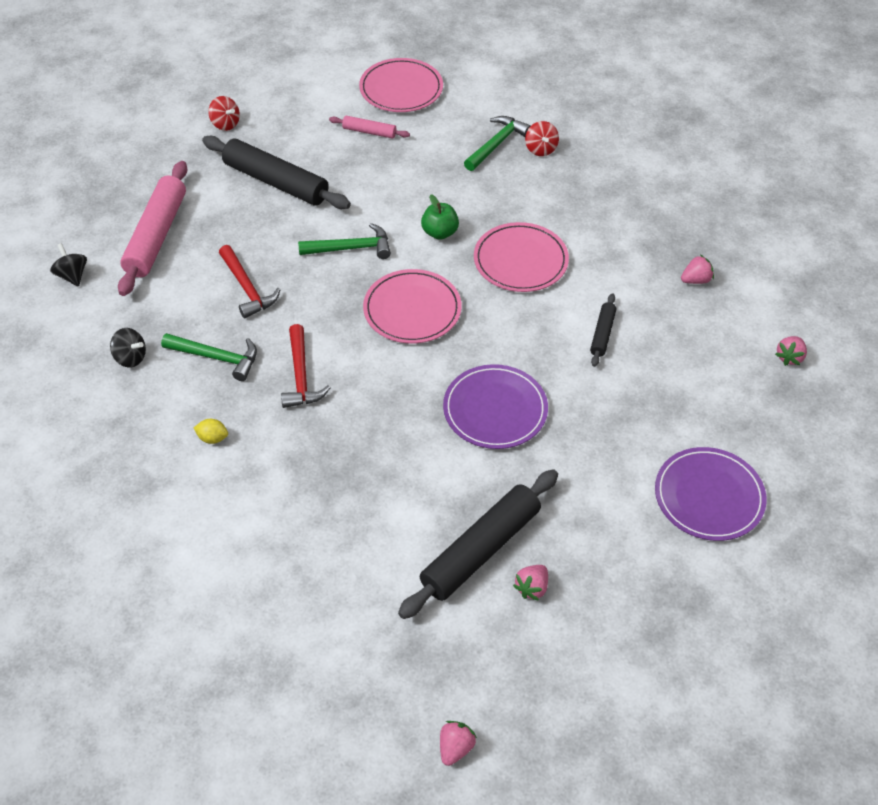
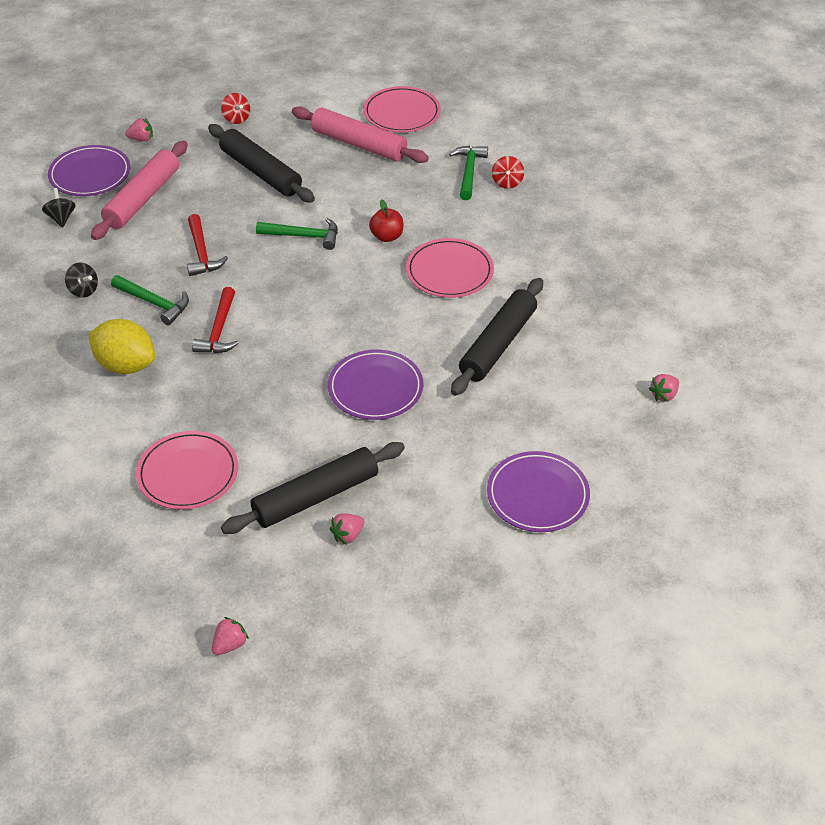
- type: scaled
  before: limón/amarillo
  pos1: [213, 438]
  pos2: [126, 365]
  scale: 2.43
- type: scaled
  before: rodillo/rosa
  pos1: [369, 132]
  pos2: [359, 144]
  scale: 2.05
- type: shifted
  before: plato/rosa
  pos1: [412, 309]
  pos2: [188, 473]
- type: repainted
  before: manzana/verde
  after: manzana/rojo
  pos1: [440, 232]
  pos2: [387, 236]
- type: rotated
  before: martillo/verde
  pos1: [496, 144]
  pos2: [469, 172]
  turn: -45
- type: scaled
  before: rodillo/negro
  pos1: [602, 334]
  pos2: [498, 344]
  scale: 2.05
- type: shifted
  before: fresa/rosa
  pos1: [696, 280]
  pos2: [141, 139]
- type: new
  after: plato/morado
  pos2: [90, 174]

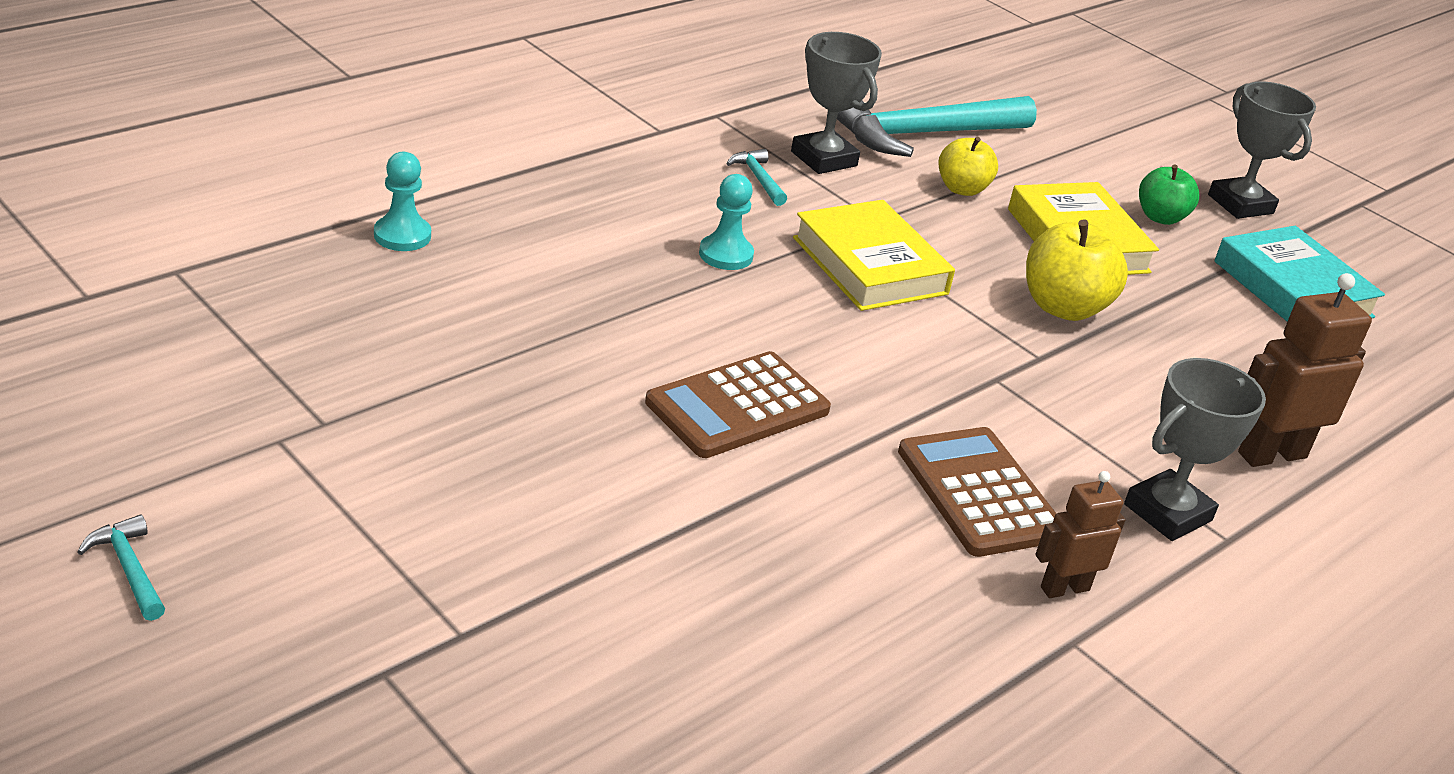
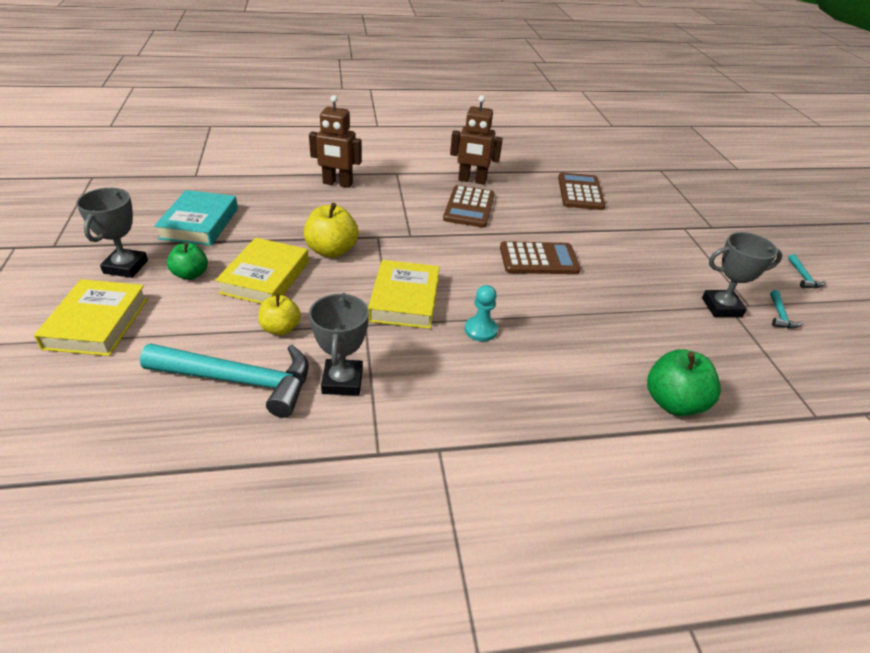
- type: swapped
  before: peón/turquesa
  after: manzana/verde
  pos1: [402, 236]
  pos2: [673, 402]
- type: shifted
  before: martillo/turquesa
  pos1: [758, 178]
  pos2: [780, 315]
- type: scaled
  before: robot/marrón
  pos1: [1064, 588]
  pos2: [472, 180]
  scale: 1.62
- type: shifted
  before: trofeo/gris
  pos1: [1167, 512]
  pos2: [721, 307]
- type: new
  after: libro/amarillo
  pos2: [97, 323]
- type: new
  after: calculadora/marrón
  pos2: [580, 192]

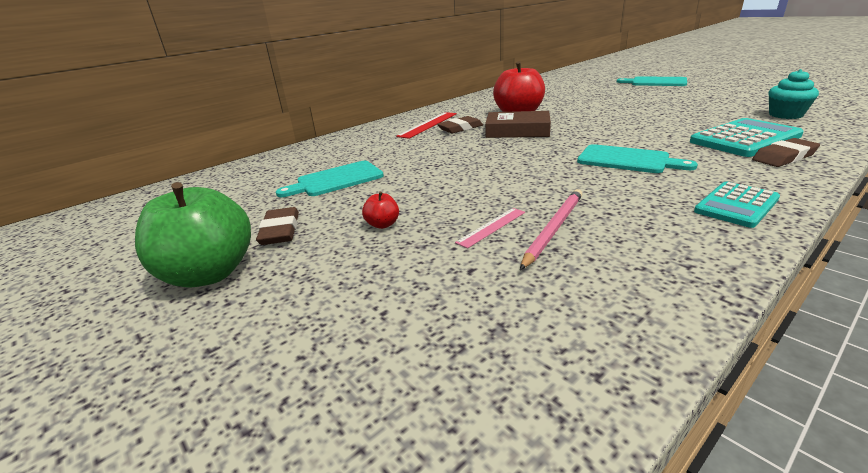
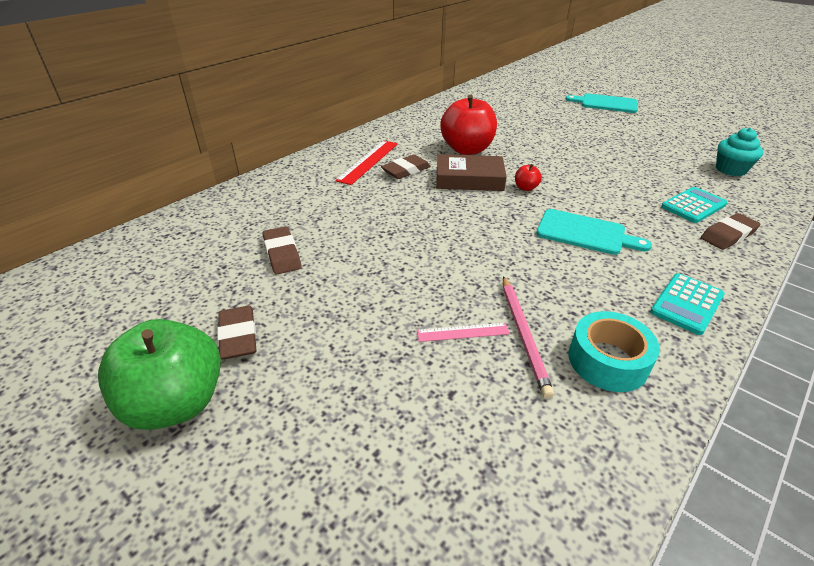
- type: swapped
  before: tabla de cortar/turquesa
  after: goma de borrar/marrón
  pos1: [336, 180]
  pos2: [282, 254]
- type: shifted
  before: manzana/rojo
  pos1: [383, 224]
  pos2: [525, 188]
- type: rotated
  before: regla/rosa
  pos1: [491, 227]
  pos2: [463, 332]
  turn: 45
- type: rotated
  before: lápiz/rosa
  pos1: [554, 228]
  pos2: [523, 335]
  turn: 150
- type: scaled
  before: calculadora/turquesa
  pos1: [744, 139]
  pos2: [693, 206]
  scale: 0.64
- type: new
  after: cinta adhesiva/turquesa
  pos2: [607, 361]

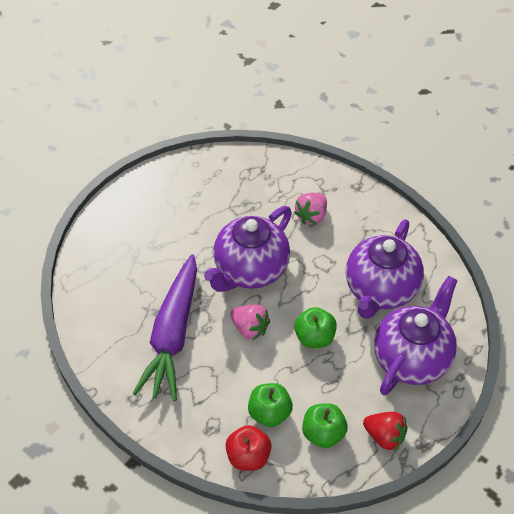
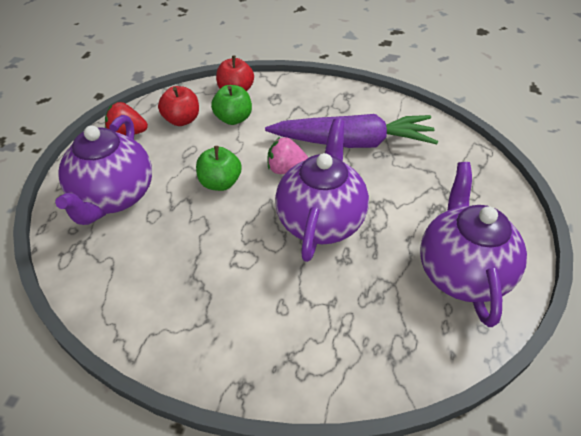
- type: rotated
  before: zanahoria/morado
  pos1: [173, 335]
  pos2: [352, 142]
  turn: 105
- type: gone
  before: fresa/rosa
  pos1: [311, 216]
- type: repainted
  before: manzana/verde
  after: manzana/rojo
  pos1: [323, 433]
  pos2: [182, 120]
- type: shifted
  before: tetera/morado
  pos1: [380, 290]
  pos2: [461, 272]

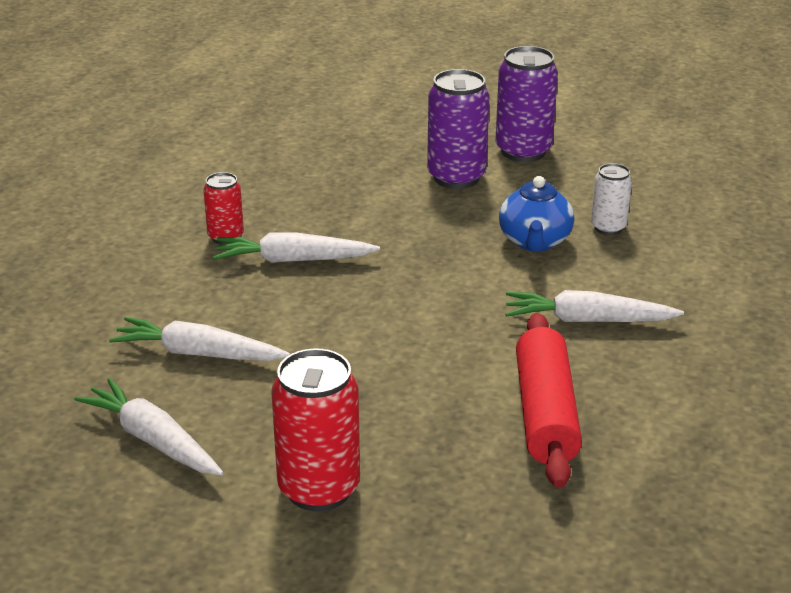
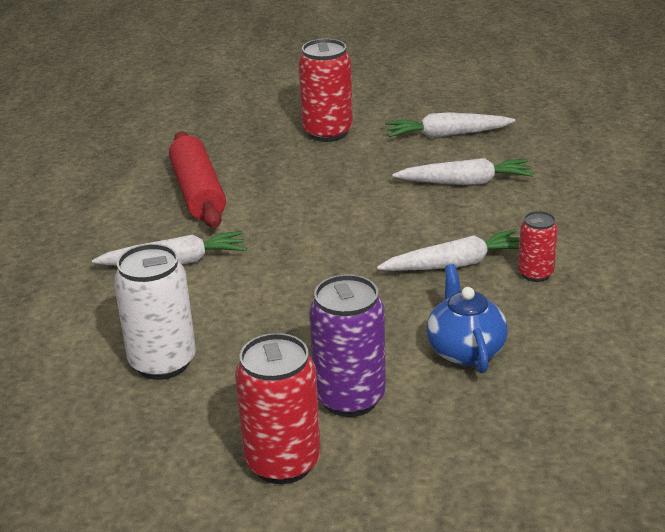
- type: rotated
  before: zanahoria/blanco
  pos1: [153, 440]
  pos2: [446, 135]
  turn: 150
- type: repainted
  before: lata/morado
  after: lata/rojo
  pos1: [523, 151]
  pos2: [283, 463]
- type: shifted
  before: tetera/azul
  pos1: [535, 241]
  pos2: [465, 350]
- type: scaled
  before: lata/blanco
  pos1: [608, 227]
  pos2: [163, 362]
  scale: 1.75

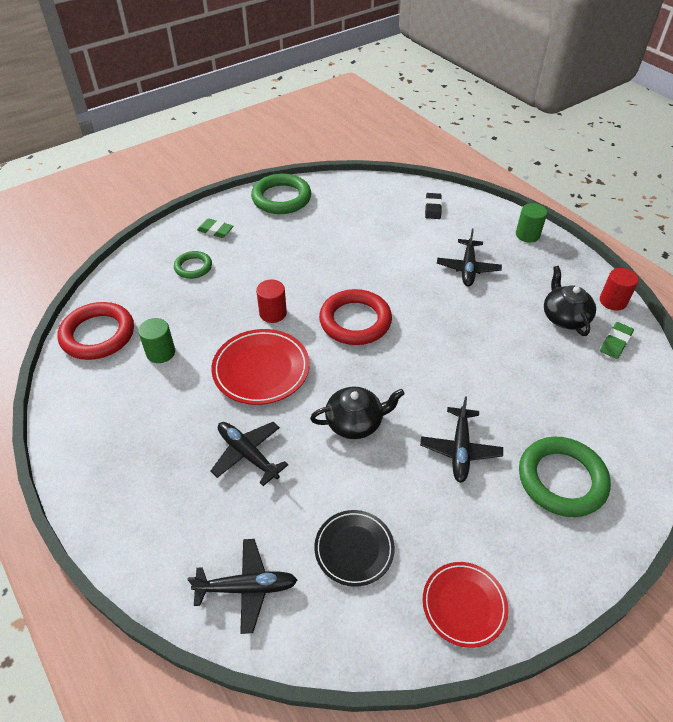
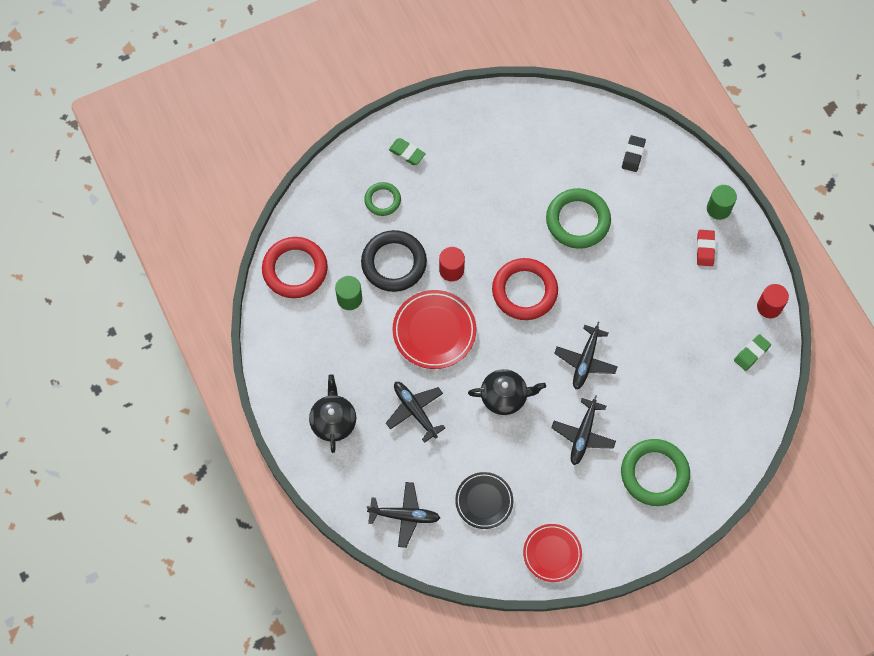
- type: shifted
  before: anillo/verde
  pos1: [281, 198]
  pos2: [578, 220]
- type: shifted
  before: avión/negro
  pos1: [468, 268]
  pos2: [585, 361]
- type: shifted
  before: tetera/negro
  pos1: [564, 317]
  pos2: [333, 421]
- type: new
  after: anillo/negro
  pos2: [394, 263]
- type: new
  after: goma de borrar/rojo
  pos2: [705, 249]

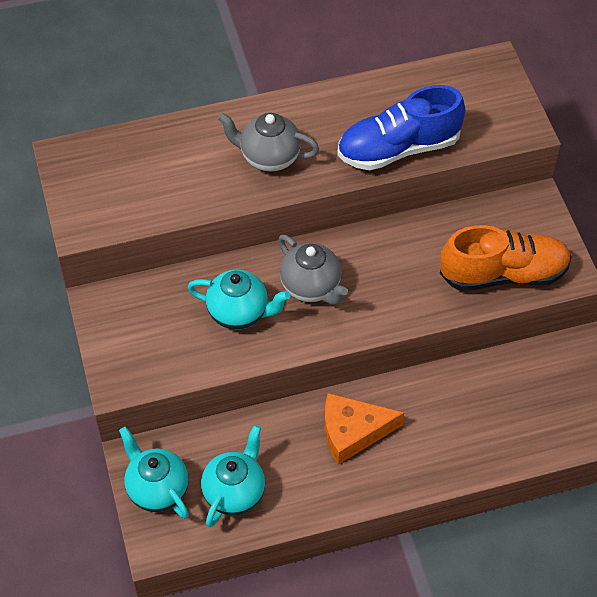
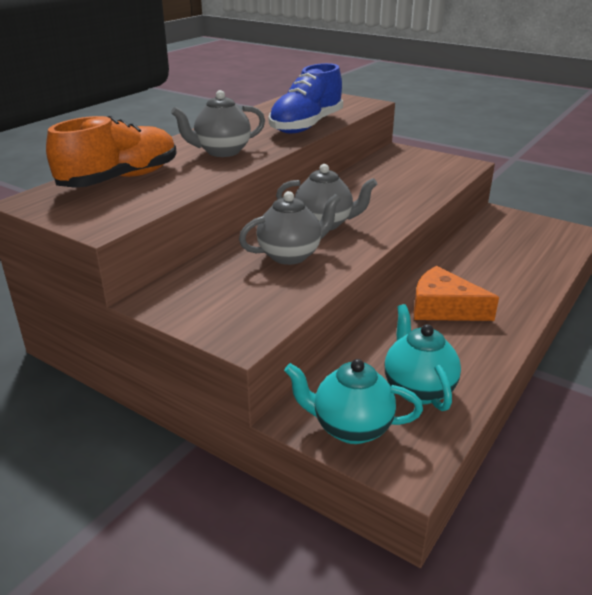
- type: repainted
  before: tetera/turquesa
  after: tetera/gris
  pos1: [239, 313]
  pos2: [290, 255]
- type: rotated
  before: queso/naranja
  pos1: [353, 432]
  pos2: [443, 308]
  turn: 75
- type: shifted
  before: zapato/naranja
  pos1: [503, 274]
  pos2: [120, 179]

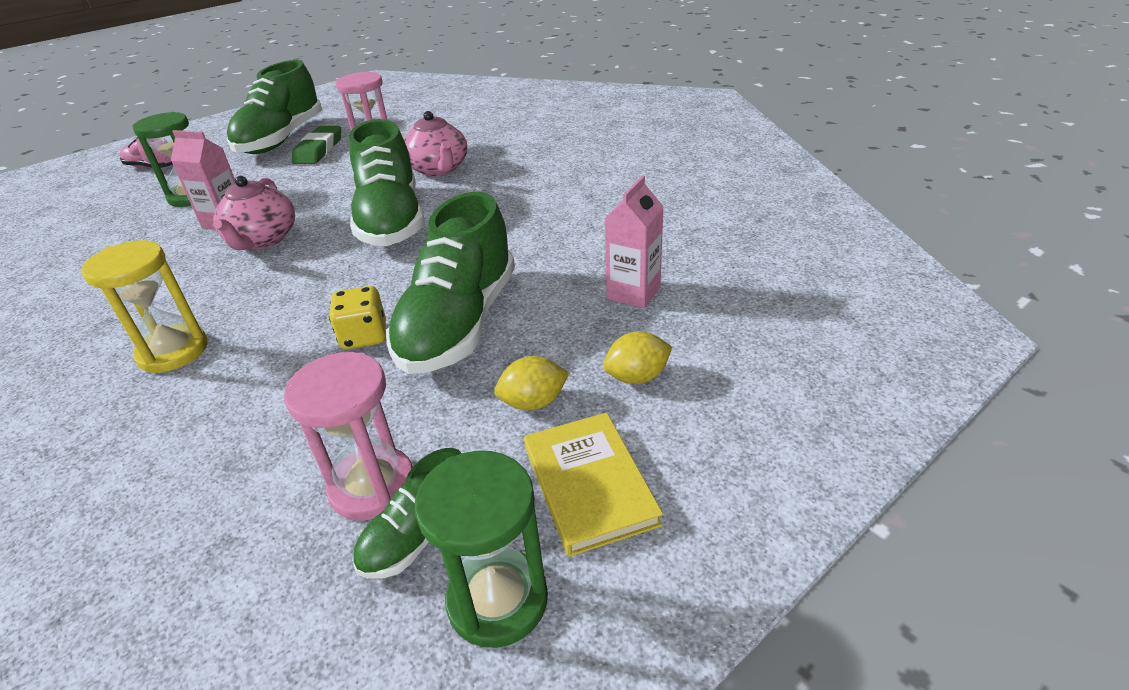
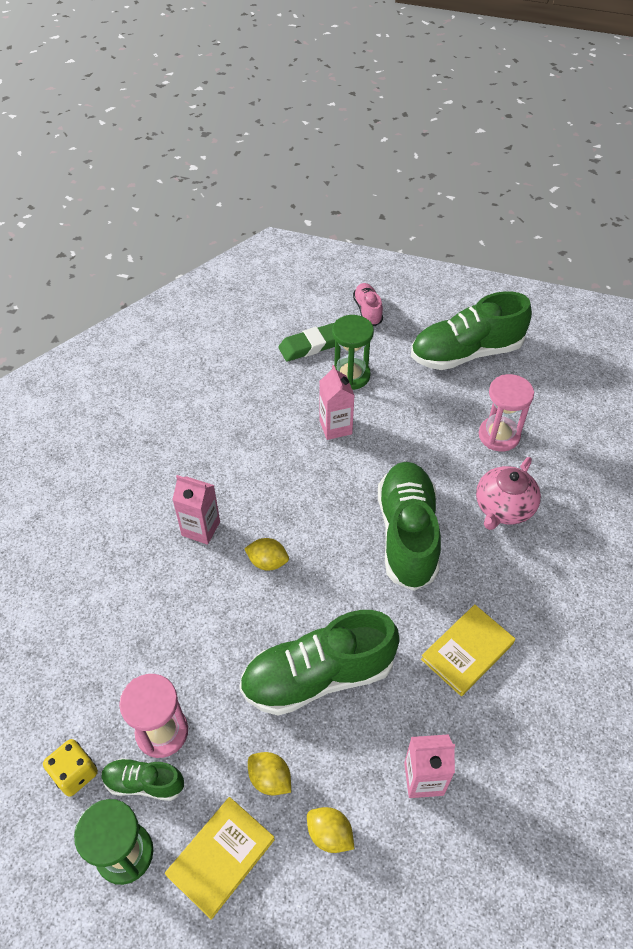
- type: swapped
  before: reloj de arena/amarillo
  after: cartón de leche/rosa
  pos1: [173, 351]
  pos2: [201, 528]
- type: gone
  before: tetera/rosa
  pos1: [262, 240]
- type: shifted
  before: goma de borrar/verde
  pos1: [319, 150]
  pos2: [310, 346]
- type: shifted
  before: dado/amarillo
  pos1: [364, 336]
  pos2: [75, 773]
- type: rotated
  before: zapato/verde
  pos1: [391, 220]
  pos2: [407, 534]
  turn: 135
- type: new
  after: limón/amarillo
  pos2: [267, 562]
- type: new
  after: libro/amarillo
  pos2: [467, 651]

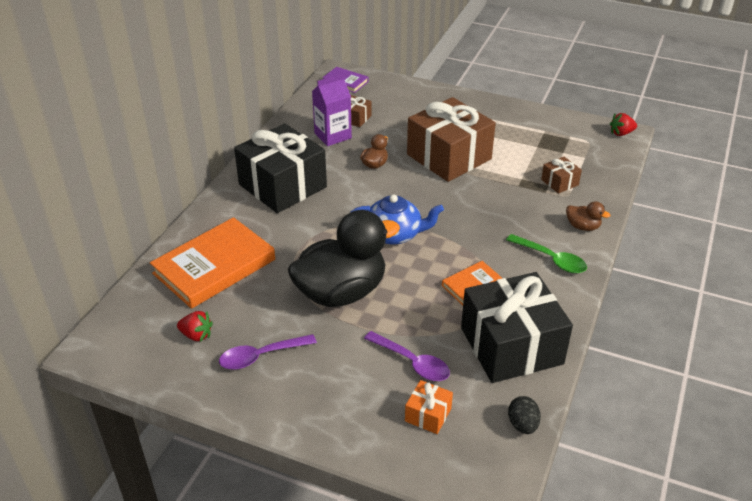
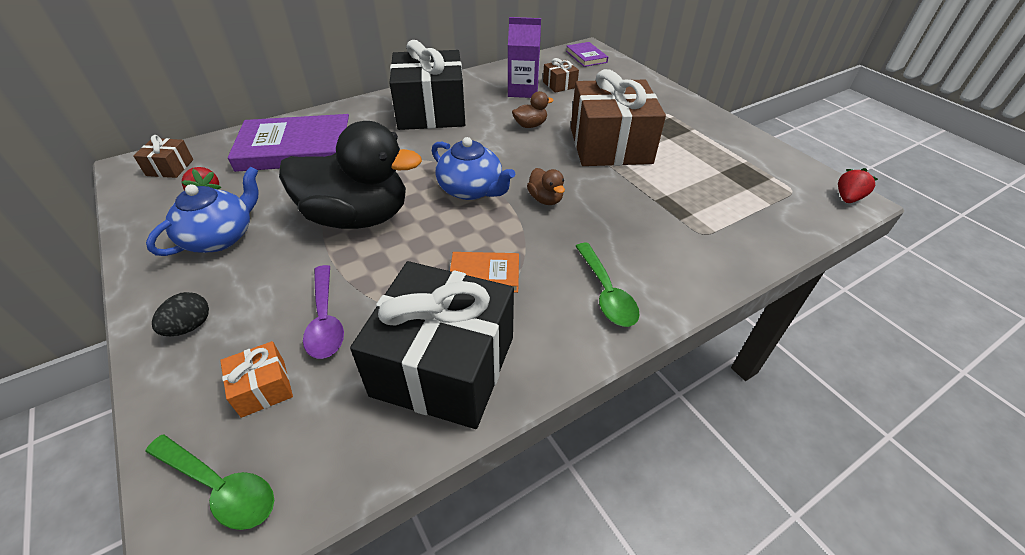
- type: repainted
  before: libro/naranja
  after: libro/morado
  pos1: [214, 266]
  pos2: [296, 148]
- type: swapped
  before: cuchara/morado
  after: tetera/azul
  pos1: [261, 356]
  pos2: [220, 237]
- type: shifted
  before: huevo/negro
  pos1: [522, 425]
  pos2: [190, 326]
- type: shifted
  before: regalo/marrón
  pos1: [559, 182]
  pos2: [170, 167]
- type: shifted
  before: pato/marrón
  pos1: [583, 227]
  pos2: [545, 199]
- type: rotated
  before: fresa/rojo
  pos1: [621, 133]
  pos2: [847, 198]
  turn: 105
- type: new
  after: cuchara/verde
  pos2: [220, 487]

